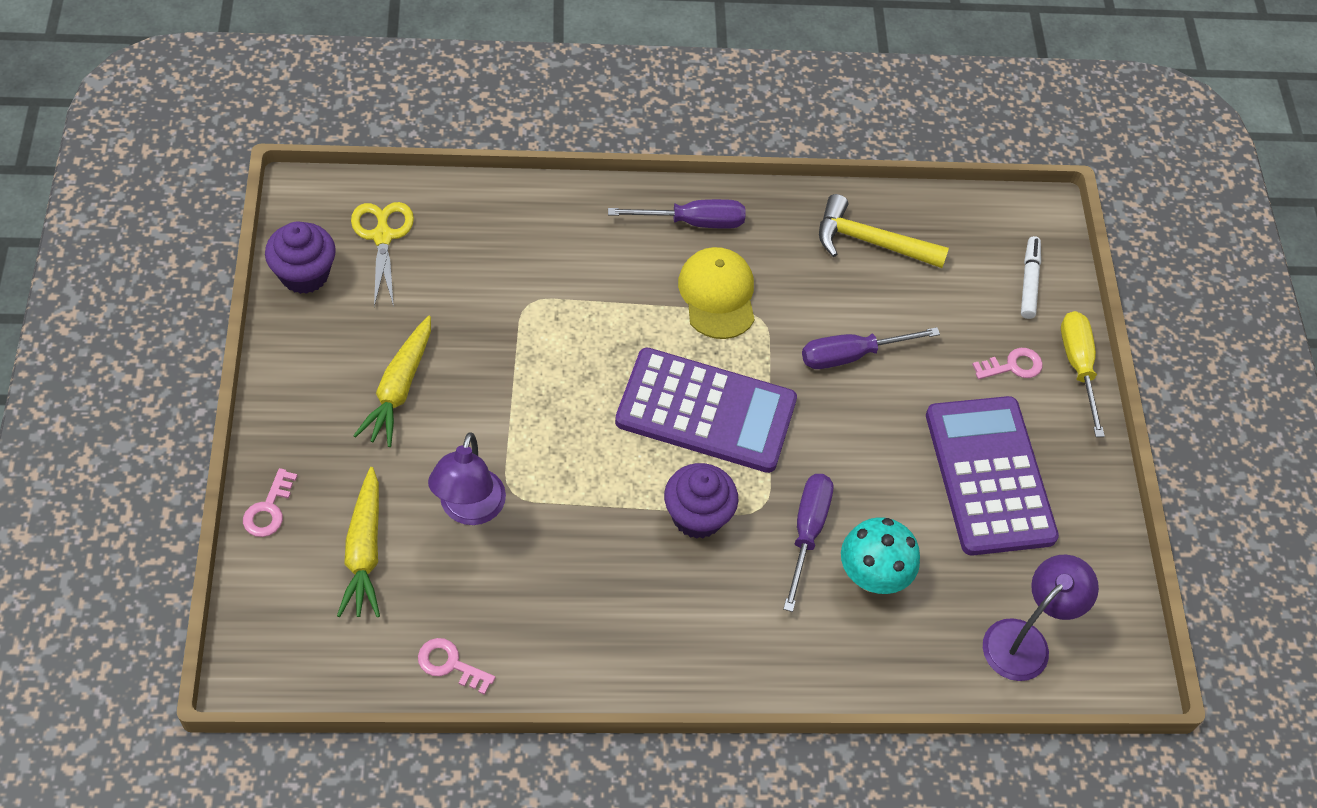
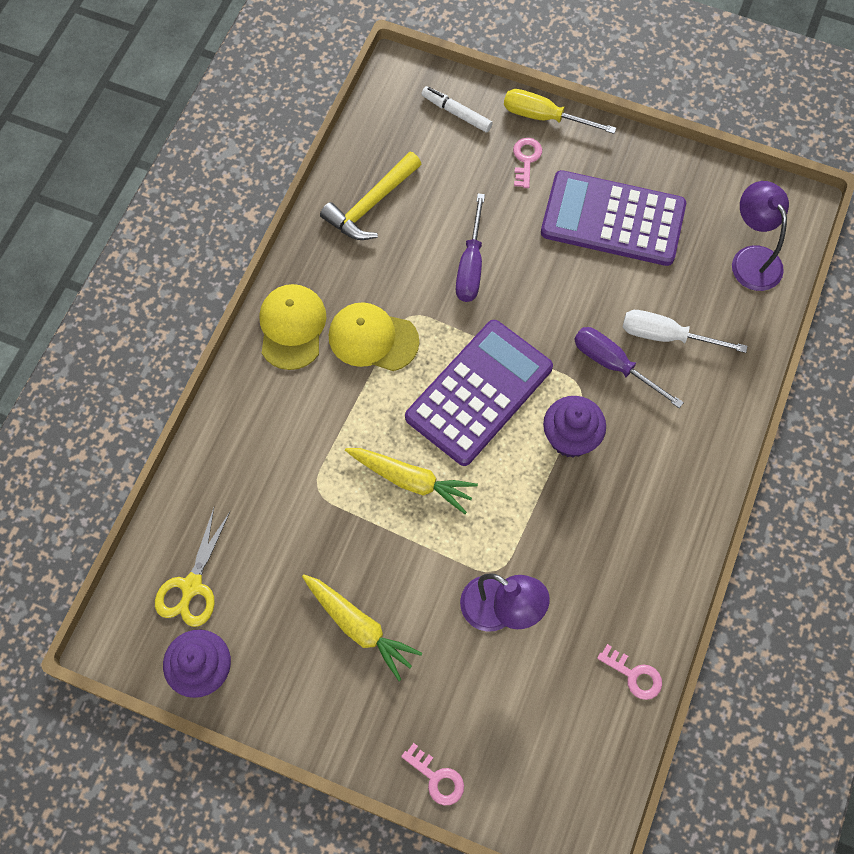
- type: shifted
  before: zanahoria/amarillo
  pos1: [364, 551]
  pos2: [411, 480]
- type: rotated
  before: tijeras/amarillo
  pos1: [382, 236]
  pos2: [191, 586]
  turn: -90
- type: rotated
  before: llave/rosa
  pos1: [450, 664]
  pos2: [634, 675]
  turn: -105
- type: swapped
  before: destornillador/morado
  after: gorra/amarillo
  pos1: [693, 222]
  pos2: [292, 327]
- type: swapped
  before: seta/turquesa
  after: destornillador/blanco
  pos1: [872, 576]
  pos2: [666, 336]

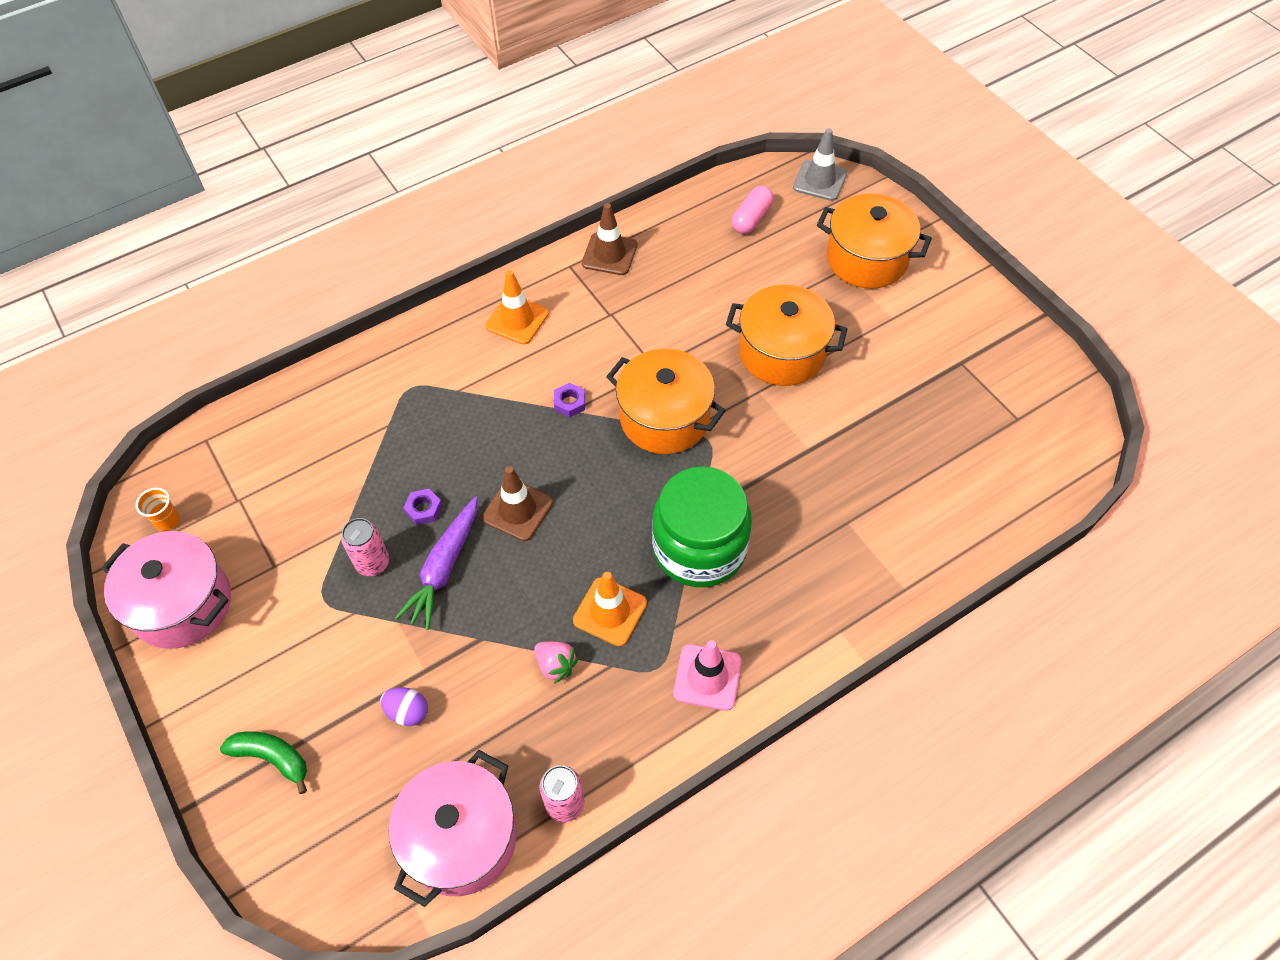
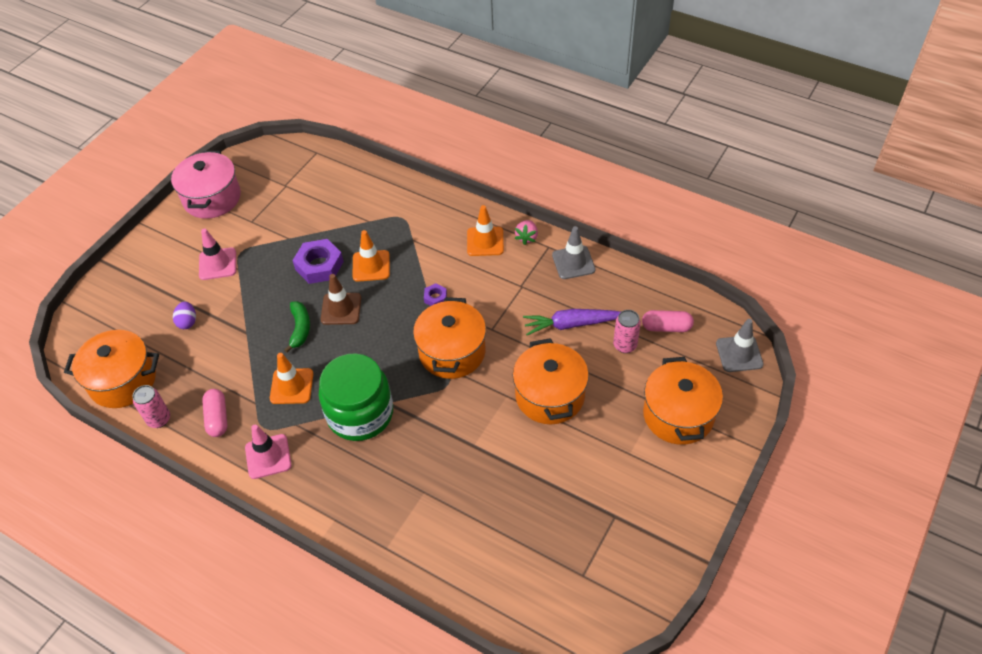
- type: gone
  before: vaso/naranja
  pos1: [167, 521]
- type: shifted
  before: plátano/verde
  pos1: [272, 758]
  pos2: [300, 329]
- type: shifted
  before: lata/rosa
  pos1: [373, 563]
  pos2: [625, 345]
- type: repainted
  before: olla/rosa
  after: olla/naranja
  pos1: [461, 838]
  pos2: [123, 381]
- type: shifted
  before: zanahoria/morado
  pos1: [444, 568]
  pos2: [571, 324]
- type: scaled
  before: tuerca/morado
  pos1: [423, 509]
  pos2: [319, 265]
  scale: 1.99
- type: shifted
  before: fresa/rosa
  pos1: [556, 665]
  pos2: [527, 237]
- type: repainted
  before: cono de tráfico/marrón
  after: cono de tráfico/gris
  pos1: [609, 254]
  pos2: [573, 262]
- type: new
  after: cono de tráfico/rosa
  pos2: [217, 264]
- type: new
  after: cápsula/rosa
  pos2: [217, 418]
- type: new
  after: cono de tráfico/naranja
  pos2: [371, 266]

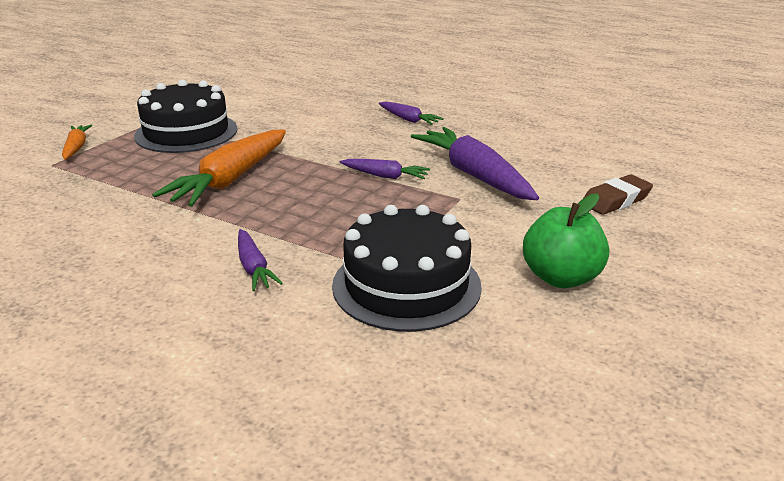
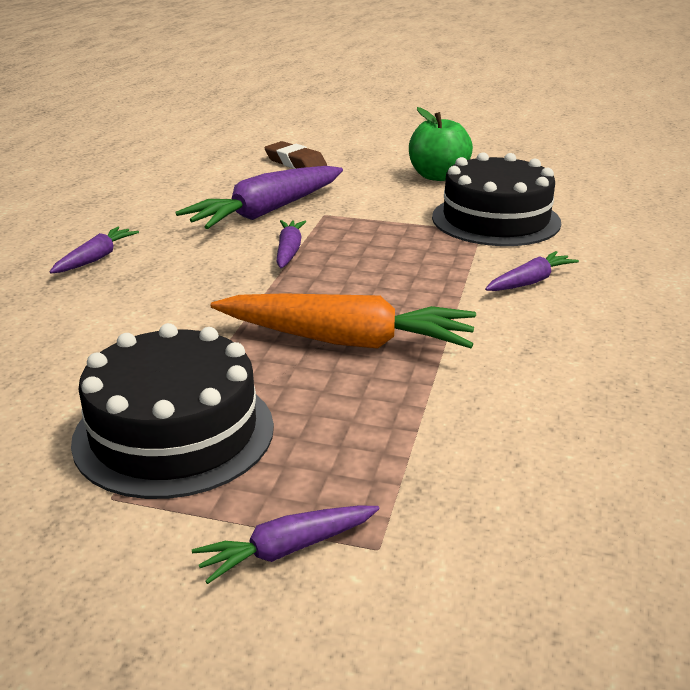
- type: repainted
  before: zanahoria/naranja
  after: zanahoria/morado
  pos1: [76, 148]
  pos2: [287, 550]

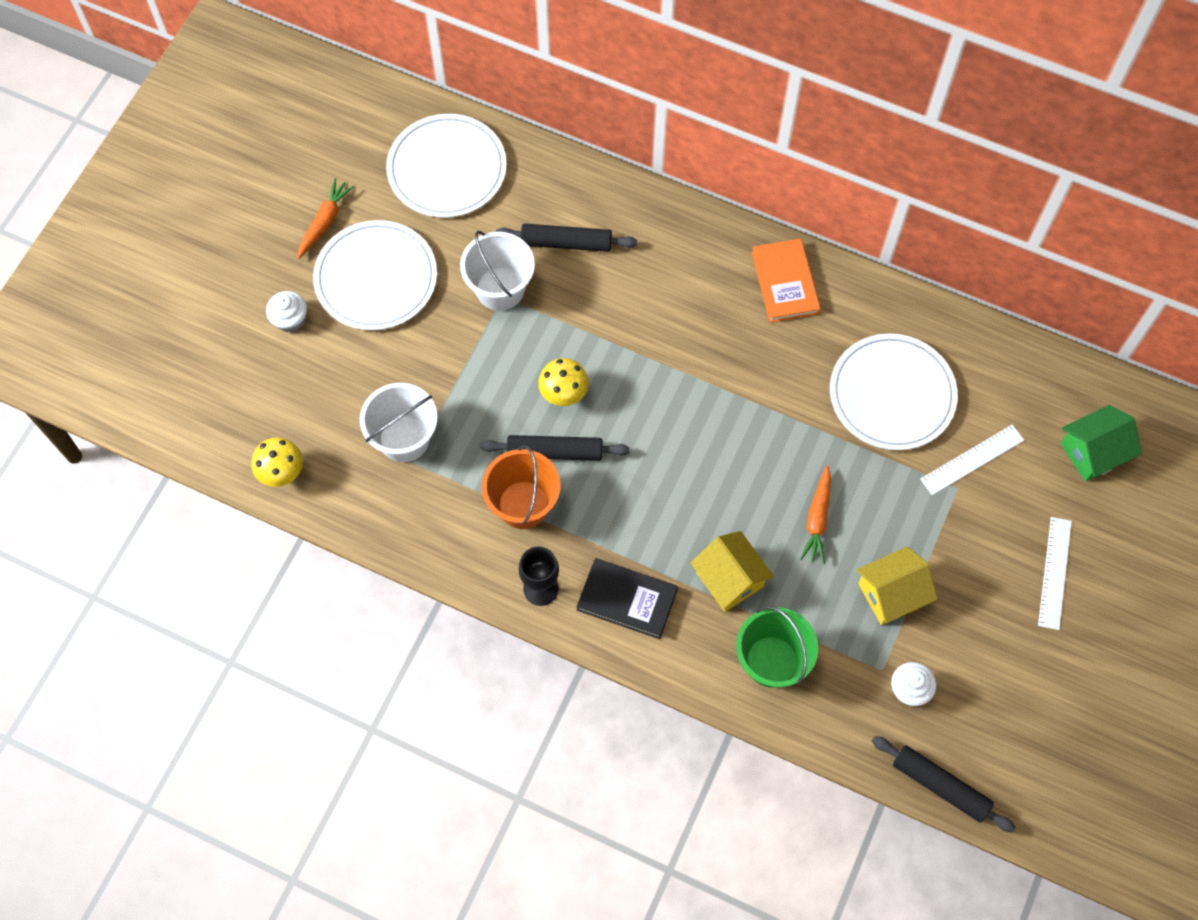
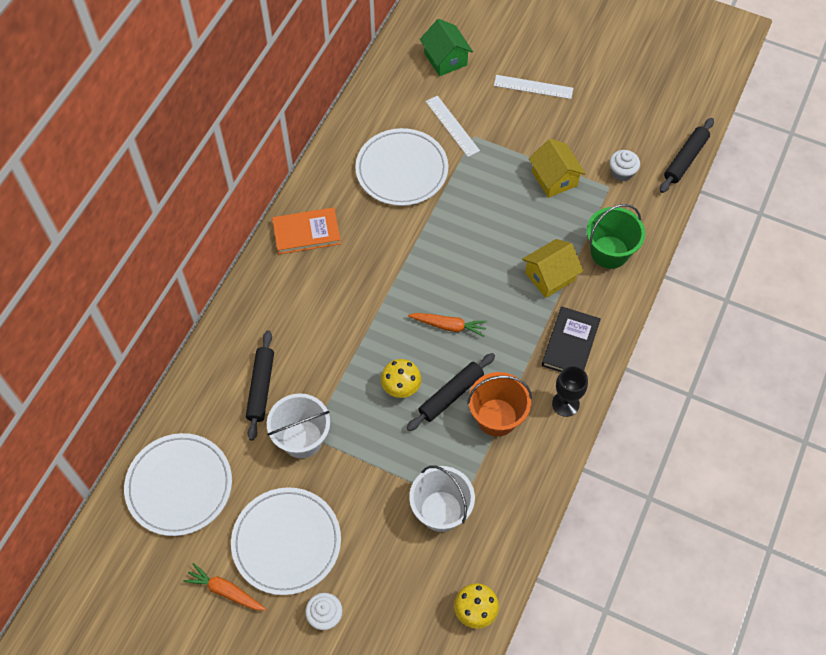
- type: rotated
  before: rodillo/negro
  pos1: [555, 452]
  pos2: [451, 395]
  turn: 45
- type: shifted
  before: zanahoria/naranja
  pos1: [817, 519]
  pos2: [449, 326]

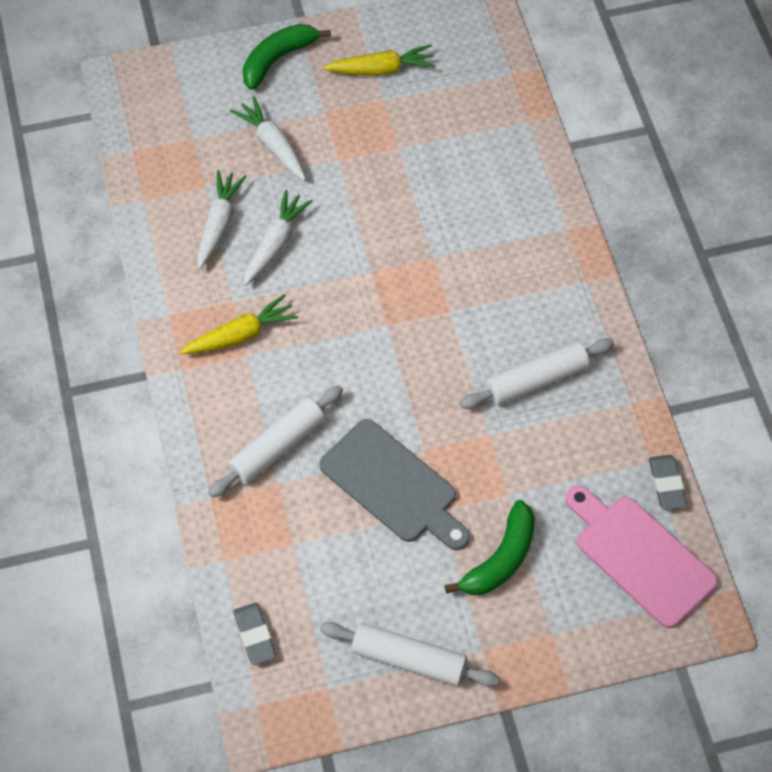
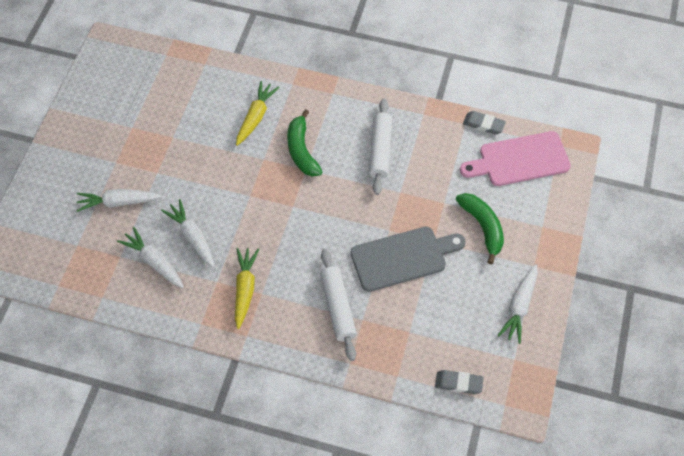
- type: shifted
  before: plátano/verde
  pos1: [278, 59]
  pos2: [301, 150]
- type: swapped
  before: rodillo/blanco
  after: zanahoria/blanco
  pos1: [408, 659]
  pos2: [519, 307]
- type: shifted
  before: zanahoria/amarillo
  pos1: [381, 69]
  pos2: [256, 117]

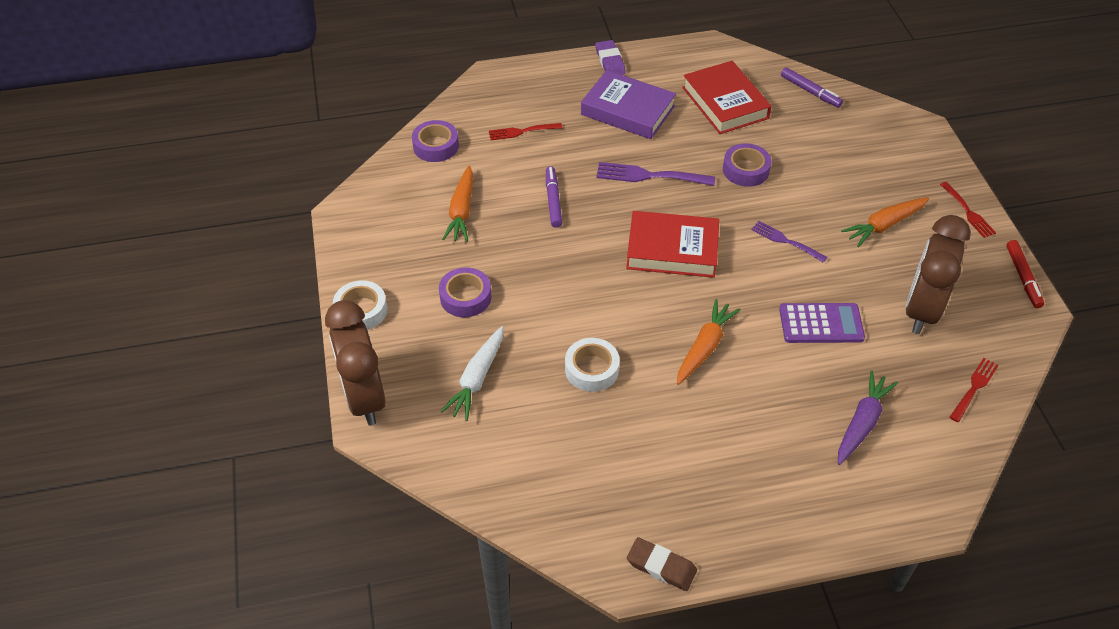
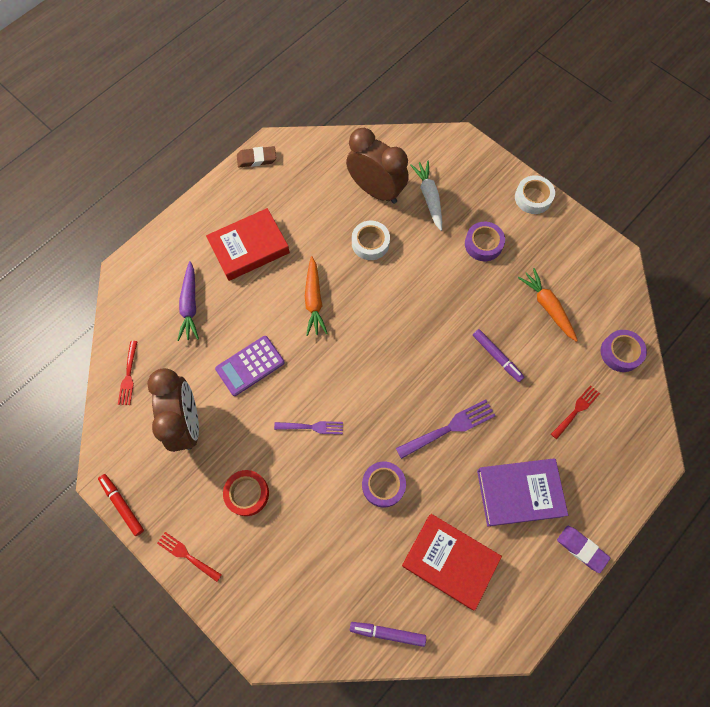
- type: shifted
  before: despertador/marrón
  pos1: [364, 397]
  pos2: [376, 190]
- type: shifted
  before: libro/rojo
  pos1: [672, 250]
  pos2: [249, 247]
- type: swapped
  before: zanahoria/naranja
  after: cinta adhesiva/rojo
  pos1: [884, 225]
  pos2: [247, 493]

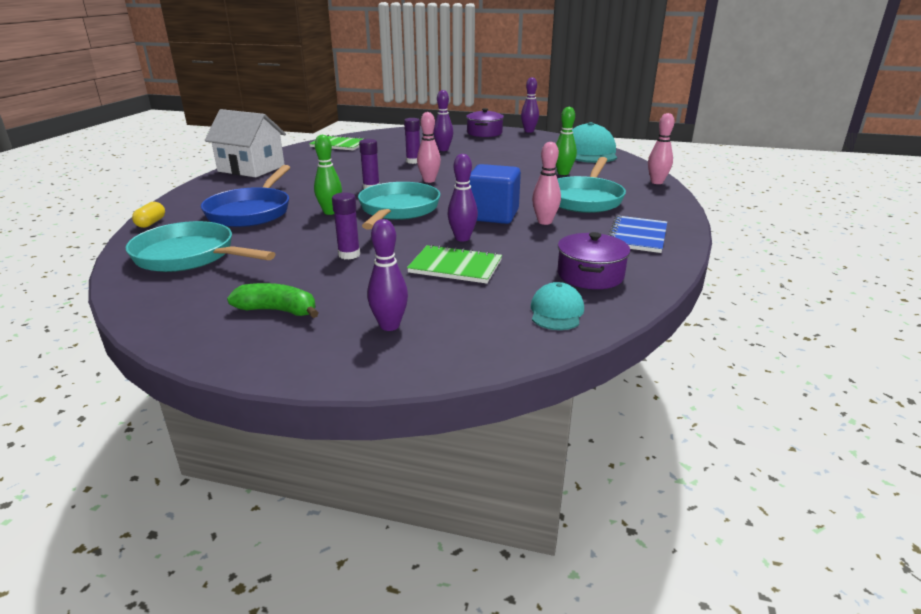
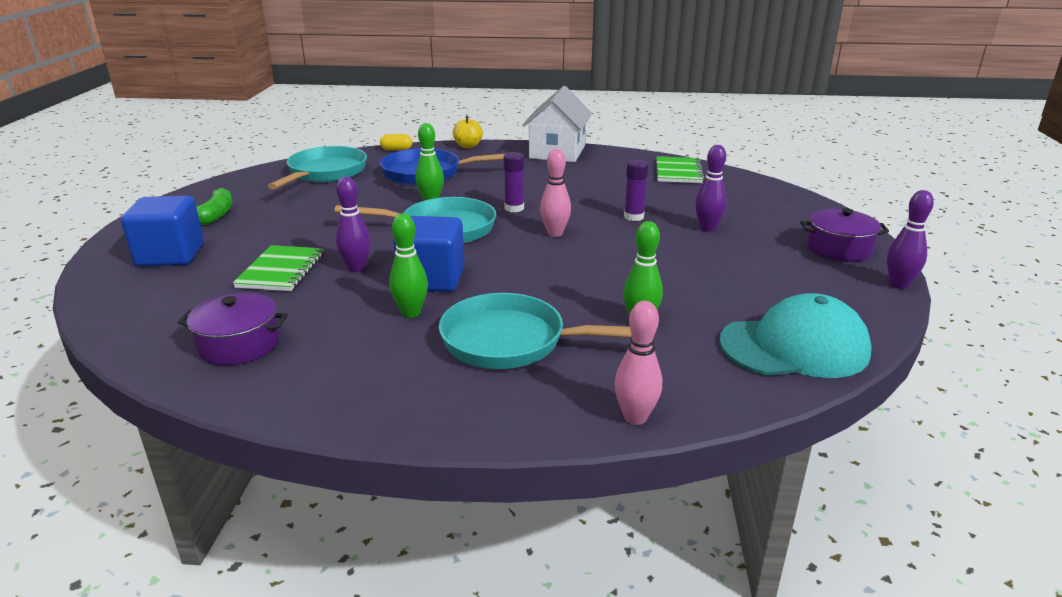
- type: gone
  before: barra de pegamento/morado
  pos1: [349, 255]
- type: swapped
  before: bolo/morado
  after: cubo/azul
  pos1: [389, 326]
  pos2: [170, 255]
- type: gone
  before: gorra/turquesa
  pos1: [556, 311]
- type: repainted
  before: bolo/rosa
  after: bolo/verde
  pos1: [544, 222]
  pos2: [411, 313]
- type: gone
  before: cuaderno/azul
  pos1: [637, 236]
- type: new
  after: manzana/amarillo
  pos2: [468, 146]

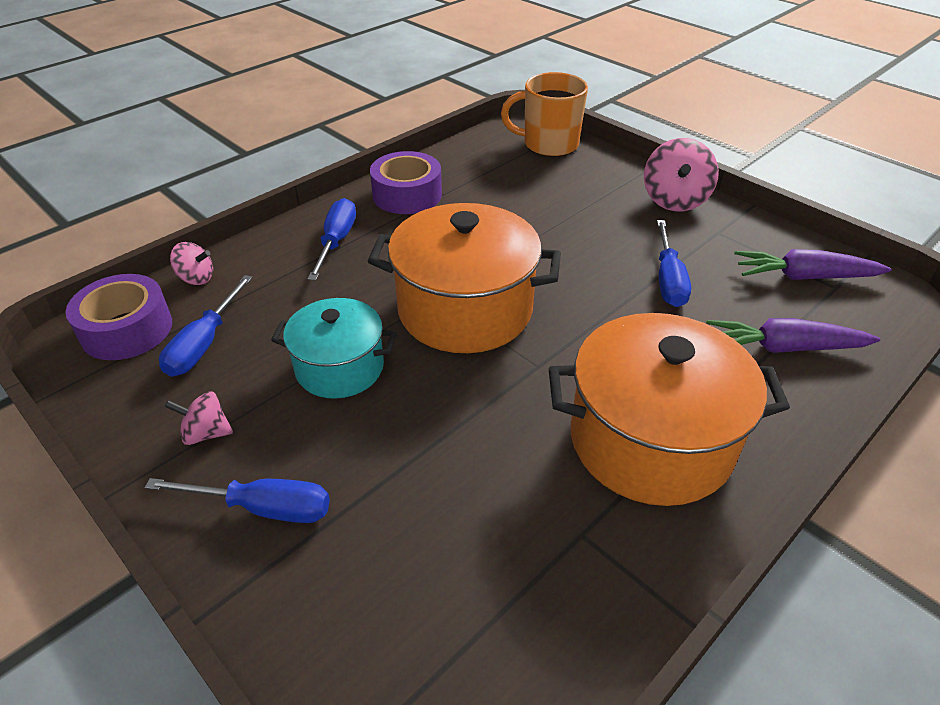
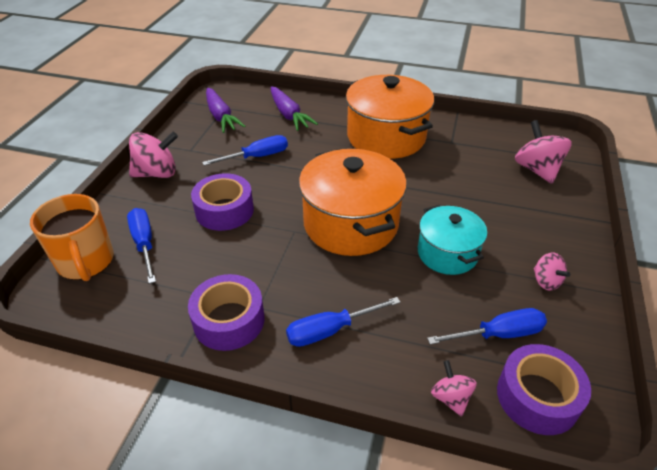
- type: shifted
  before: destornillador/azul
  pos1: [263, 508]
  pos2: [144, 244]
- type: new
  after: cinta adhesiva/morado
  pos2: [224, 210]
- type: new
  after: peonza/rosa
  pos2: [537, 169]

